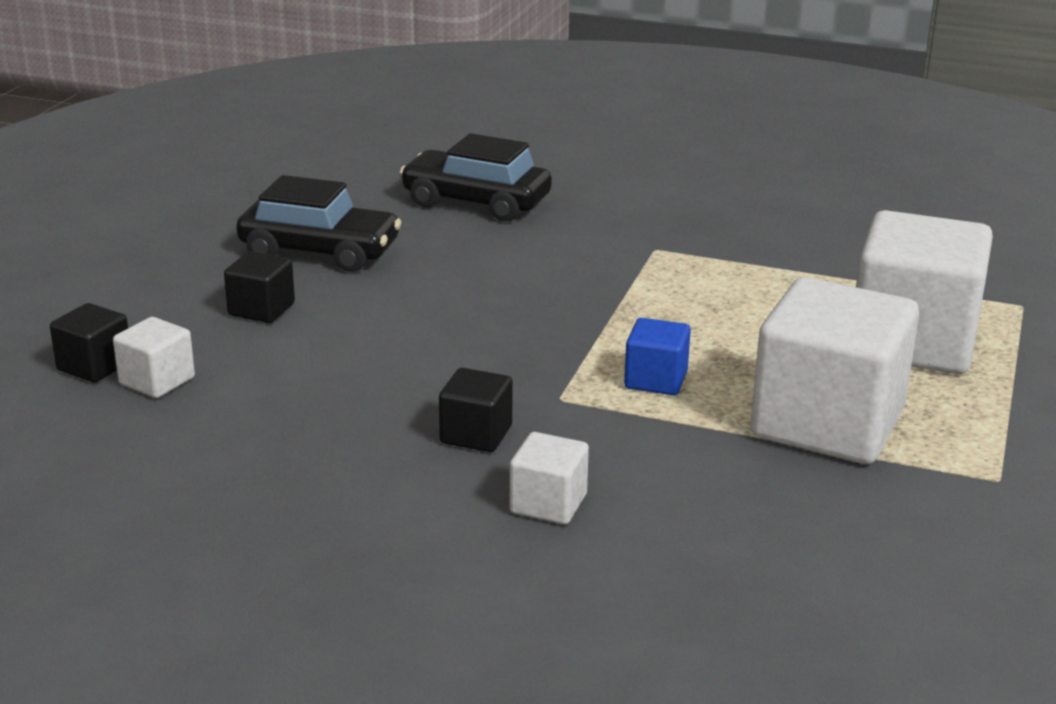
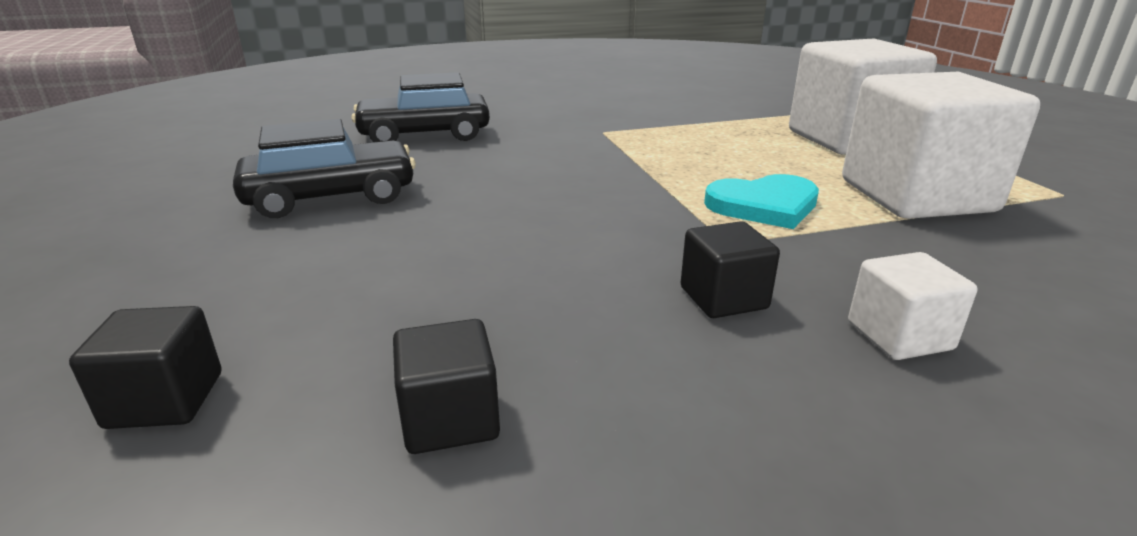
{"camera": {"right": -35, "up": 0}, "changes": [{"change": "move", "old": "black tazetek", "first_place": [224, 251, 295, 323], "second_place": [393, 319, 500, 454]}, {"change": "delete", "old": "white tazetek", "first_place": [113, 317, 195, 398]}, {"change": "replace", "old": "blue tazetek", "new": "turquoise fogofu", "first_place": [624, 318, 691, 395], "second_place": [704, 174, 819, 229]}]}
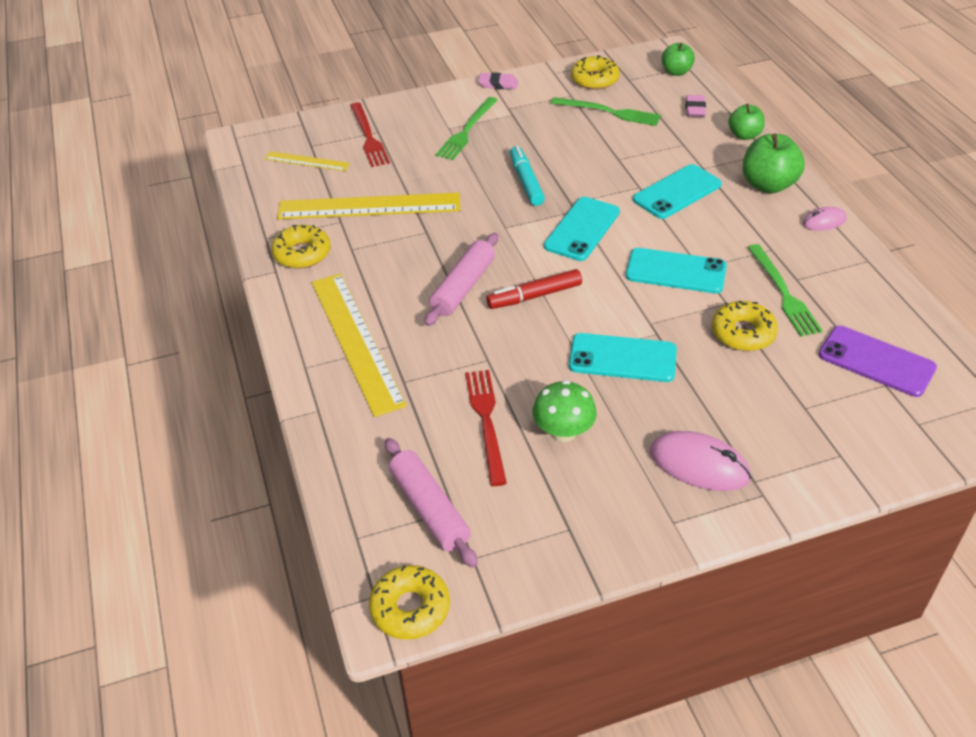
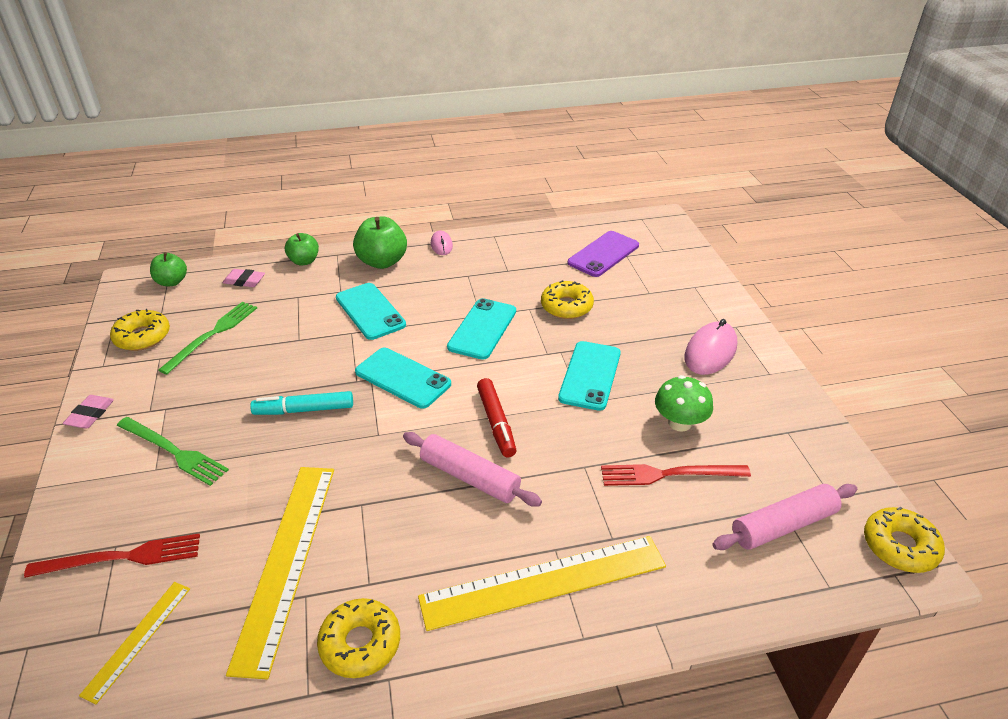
{"camera": {"right": -85, "up": -5}, "changes": [{"change": "delete", "old": "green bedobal", "first_place": [747, 244, 823, 337]}]}
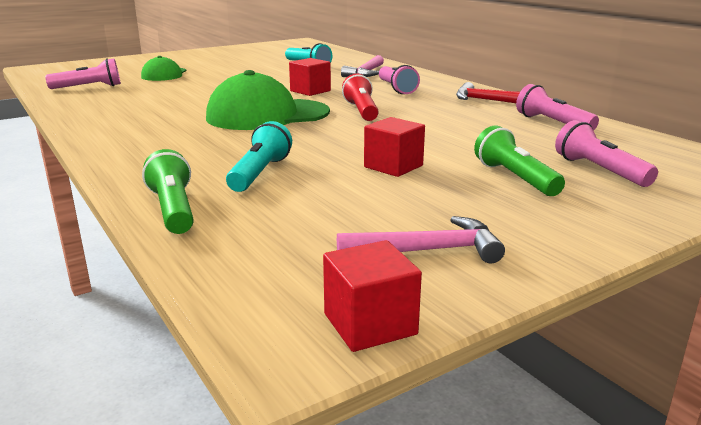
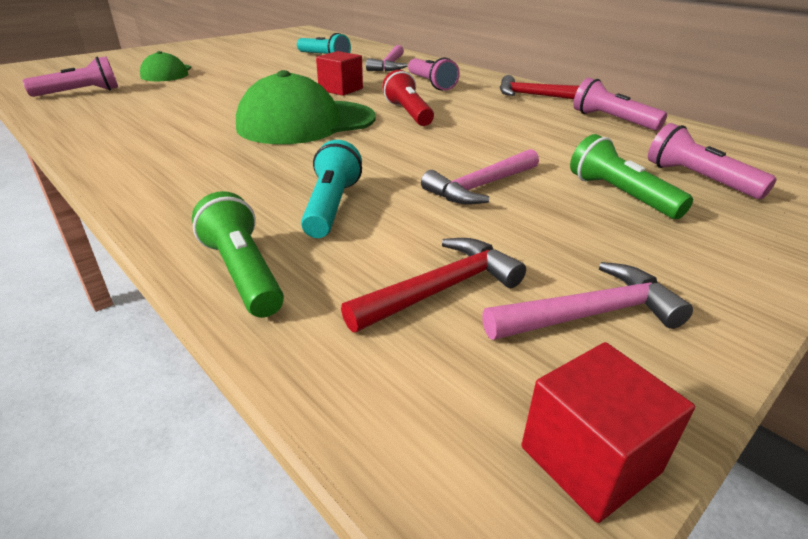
{"camera": {"right": -10, "up": 10}, "changes": [{"change": "replace", "old": "red tazetek", "new": "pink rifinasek", "first_place": [364, 117, 425, 177], "second_place": [421, 149, 539, 204]}, {"change": "insert", "new": "red rifinasek", "second_place": [341, 238, 526, 332]}]}
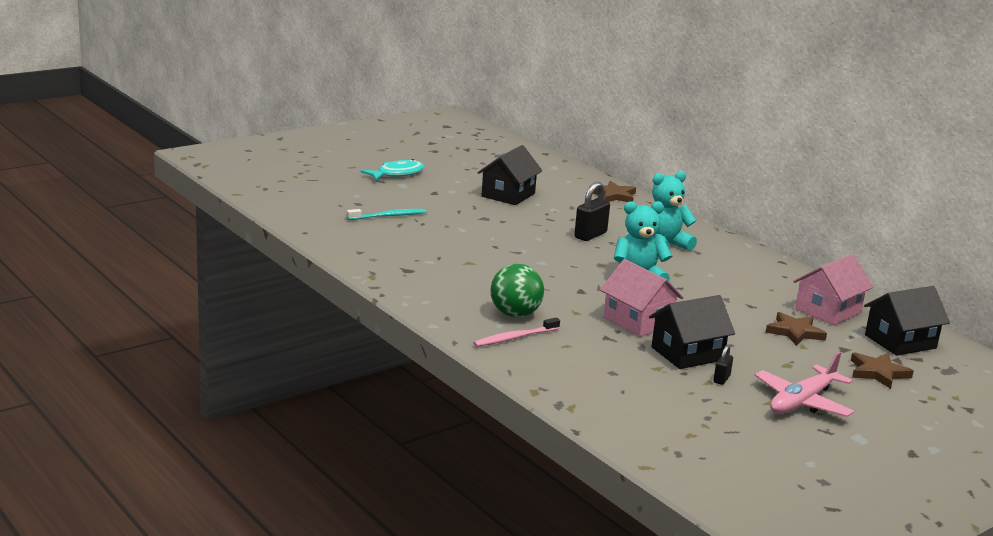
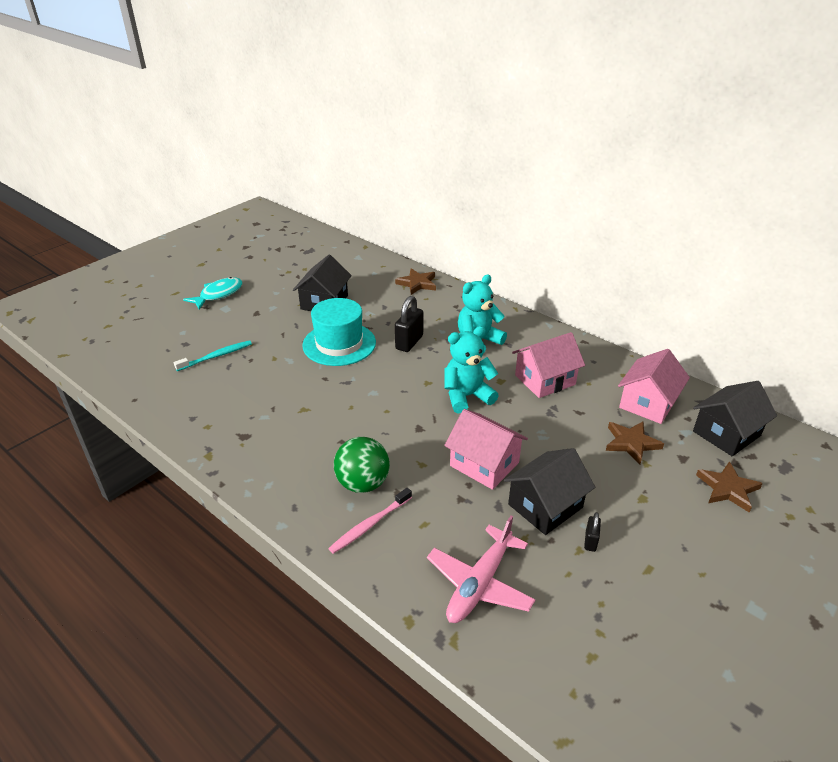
{"camera": {"right": -10, "up": 15}, "changes": [{"change": "move", "old": "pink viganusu", "first_place": [755, 352, 854, 417], "second_place": [427, 516, 536, 623]}, {"change": "insert", "new": "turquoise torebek", "second_place": [302, 298, 376, 366]}, {"change": "insert", "new": "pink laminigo", "second_place": [512, 332, 585, 398]}]}
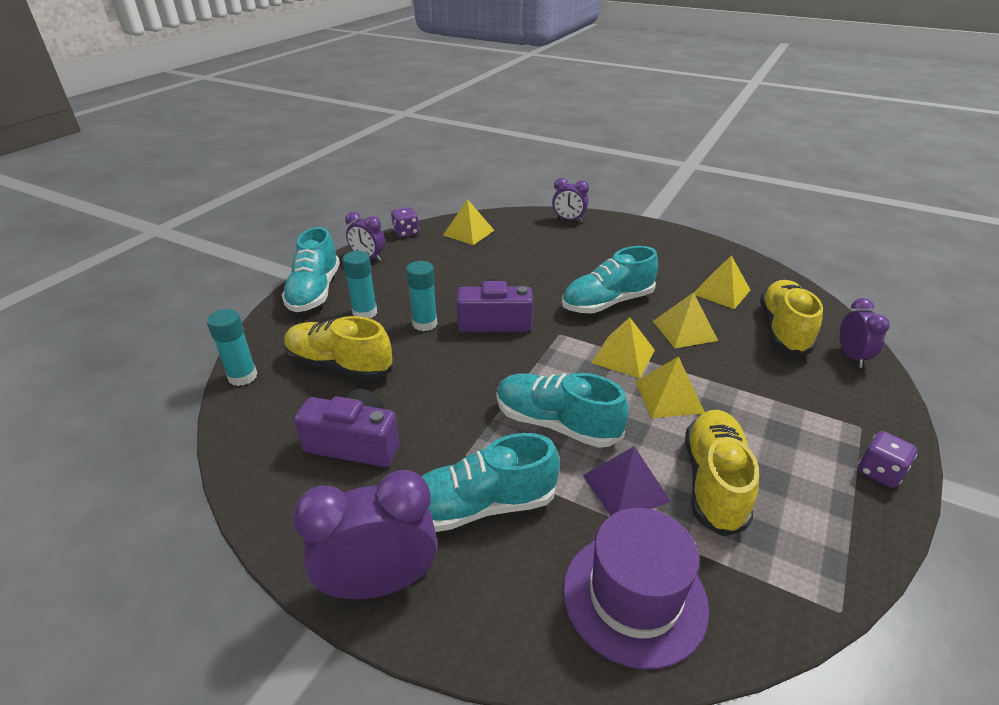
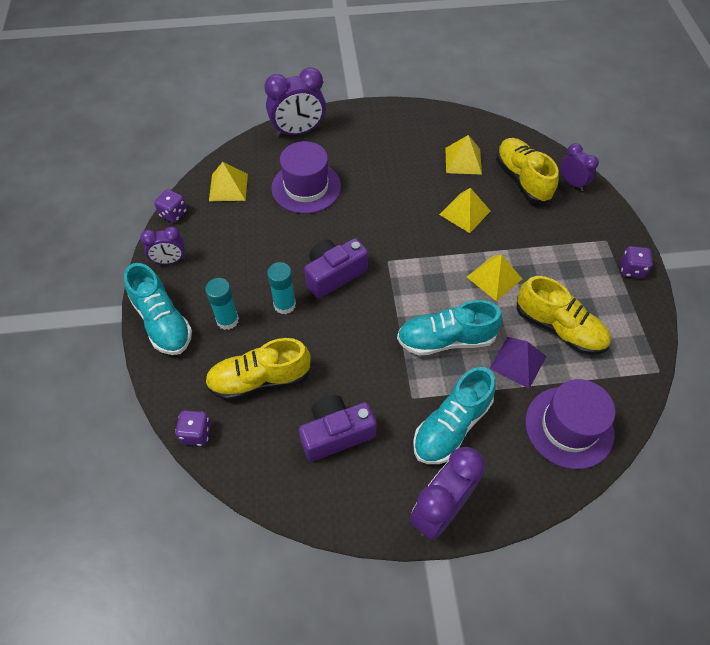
{"camera": {"right": -35, "up": 20}, "changes": [{"change": "resize", "old": "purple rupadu", "first_place": [552, 178, 589, 222], "second_place": [264, 67, 326, 137], "factor": 1.71}, {"change": "delete", "old": "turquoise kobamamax", "first_place": [562, 246, 658, 314]}, {"change": "replace", "old": "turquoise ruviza", "new": "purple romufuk", "first_place": [207, 309, 258, 386], "second_place": [175, 410, 211, 446]}, {"change": "delete", "old": "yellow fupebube", "first_place": [591, 317, 655, 378]}, {"change": "rotate", "old": "yellow kobamamax", "first_place": [685, 410, 759, 536], "second_place": [517, 276, 611, 355], "degrees": 150}, {"change": "insert", "new": "purple torebek", "second_place": [271, 141, 341, 214]}]}
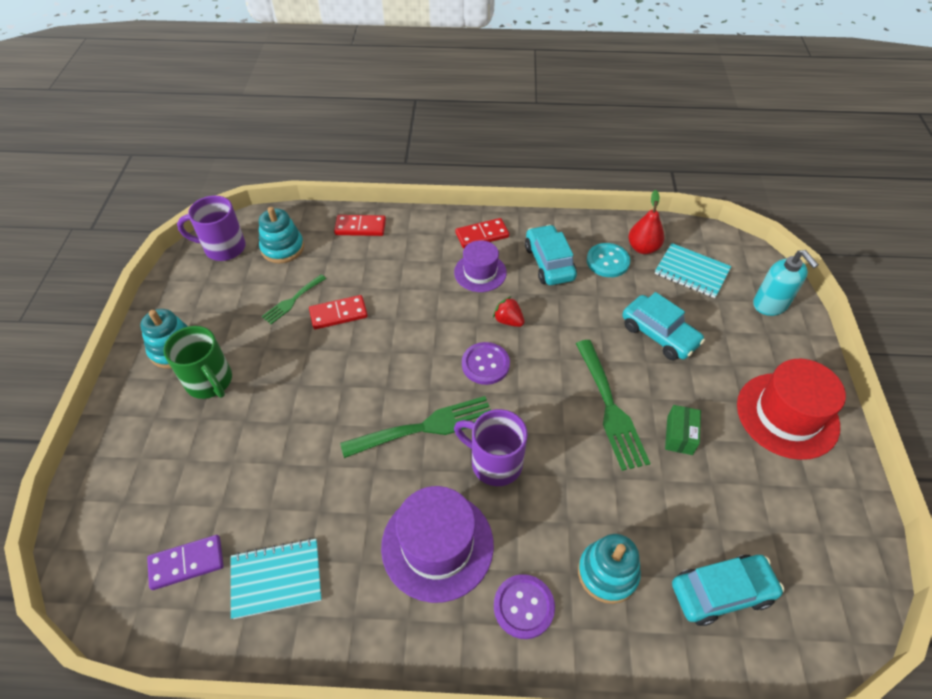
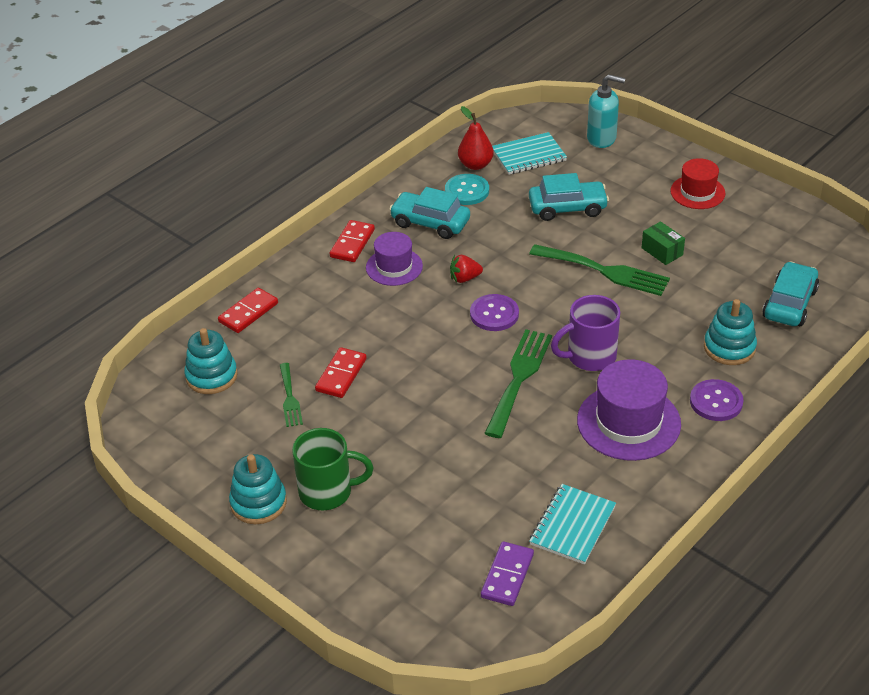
{"camera": {"right": -50, "up": -10}, "changes": [{"change": "delete", "old": "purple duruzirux", "first_place": [177, 195, 246, 261]}, {"change": "resize", "old": "red torebek", "first_place": [737, 359, 846, 460], "second_place": [670, 158, 725, 209], "factor": 0.62}]}
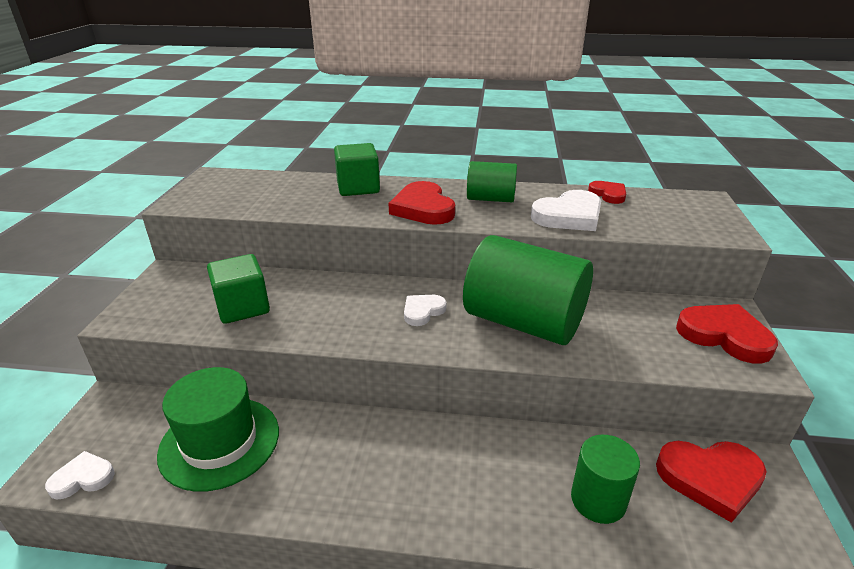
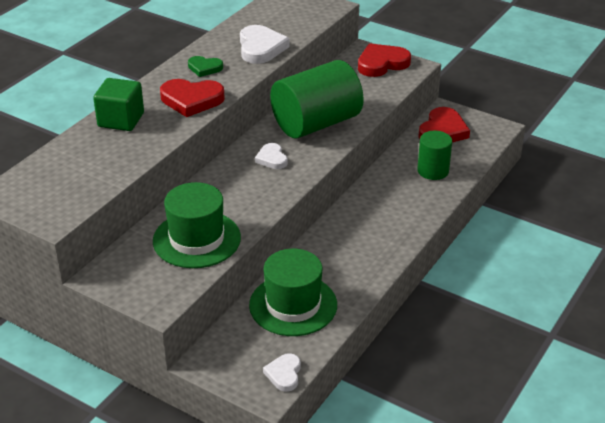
{"camera": {"right": -65, "up": 5}, "changes": [{"change": "replace", "old": "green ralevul", "new": "green fogofu", "first_place": [467, 161, 517, 202], "second_place": [188, 56, 223, 77]}, {"change": "delete", "old": "red fogofu", "first_place": [588, 181, 626, 204]}, {"change": "replace", "old": "green tazetek", "new": "green torebek", "first_place": [207, 254, 270, 324], "second_place": [153, 182, 241, 268]}]}
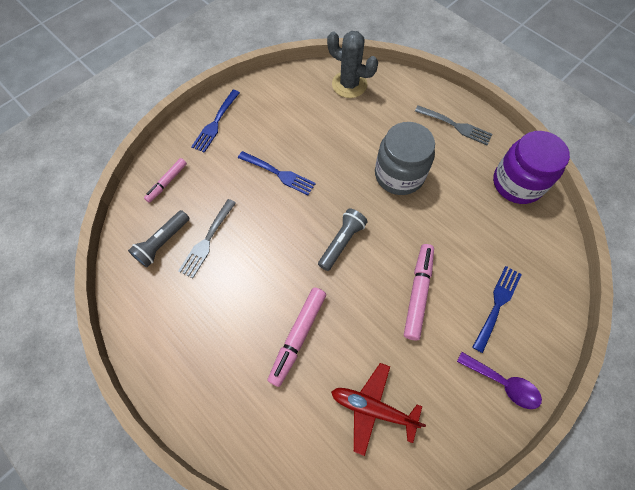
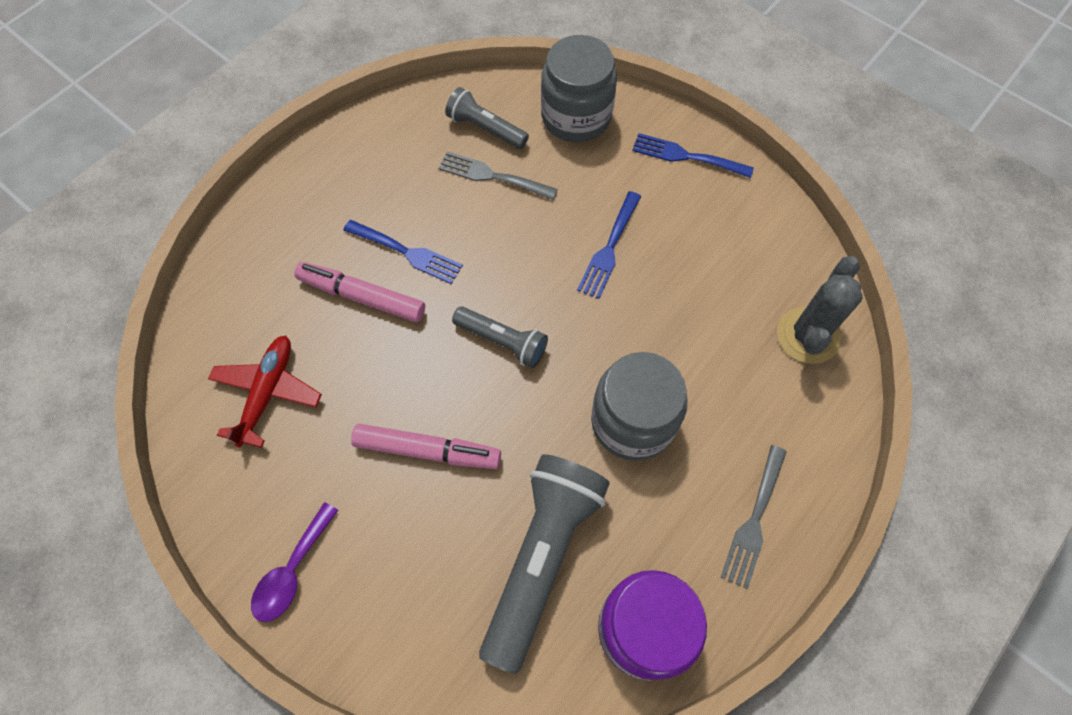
{"camera": {"right": 85, "up": 0}, "changes": [{"change": "replace", "old": "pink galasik", "new": "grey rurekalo", "first_place": [144, 158, 187, 203], "second_place": [541, 35, 617, 142]}, {"change": "move", "old": "blue bedobal", "first_place": [473, 266, 522, 353], "second_place": [343, 220, 463, 284]}, {"change": "insert", "new": "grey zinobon", "second_place": [479, 454, 610, 674]}]}
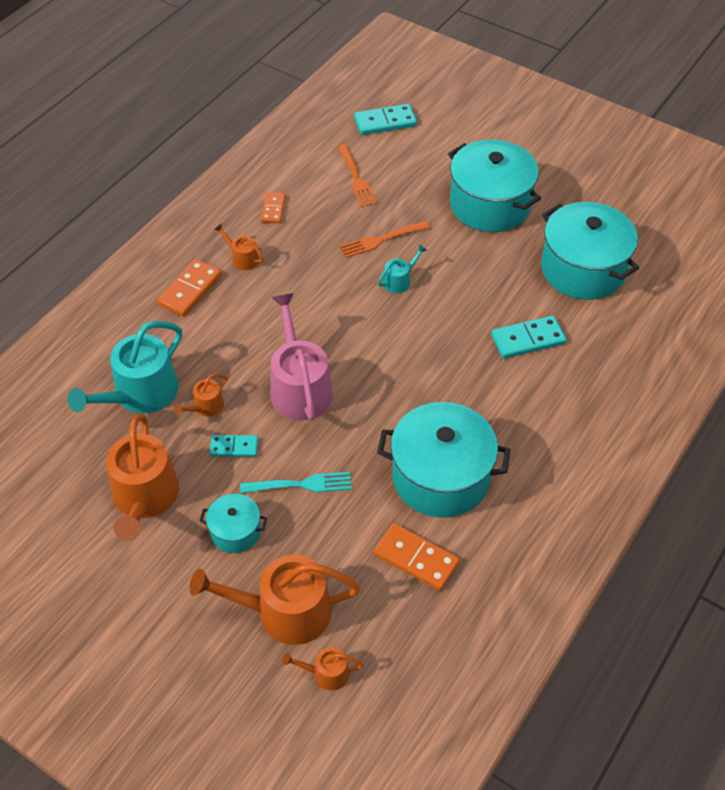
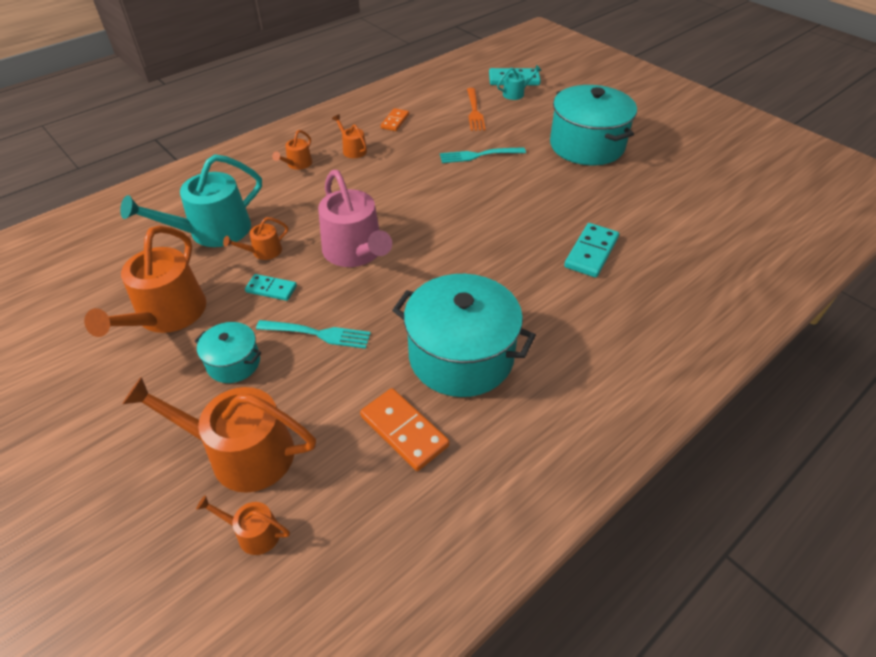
{"camera": {"right": 15, "up": -5}, "changes": [{"change": "delete", "old": "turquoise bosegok", "first_place": [541, 202, 639, 300]}, {"change": "recolor", "old": "orange bedobal", "new": "turquoise bedobal", "first_place": [339, 221, 430, 258], "second_place": [440, 147, 526, 163]}, {"change": "move", "old": "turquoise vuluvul", "first_place": [378, 245, 427, 293], "second_place": [497, 65, 542, 100]}, {"change": "replace", "old": "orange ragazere", "new": "orange vuluvul", "first_place": [157, 259, 222, 317], "second_place": [272, 130, 312, 170]}, {"change": "rotate", "old": "pink vuluvul", "first_place": [270, 293, 333, 421], "second_place": [318, 170, 392, 267], "degrees": 150}, {"change": "rotate", "old": "turquoise ragazere", "first_place": [491, 316, 566, 359], "second_place": [564, 223, 619, 278], "degrees": -60}]}
